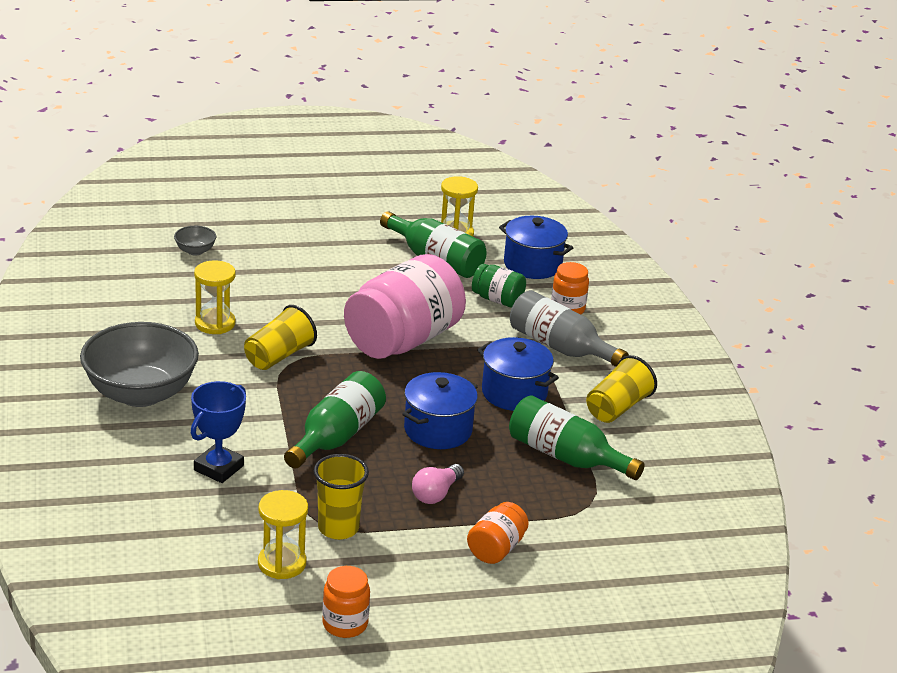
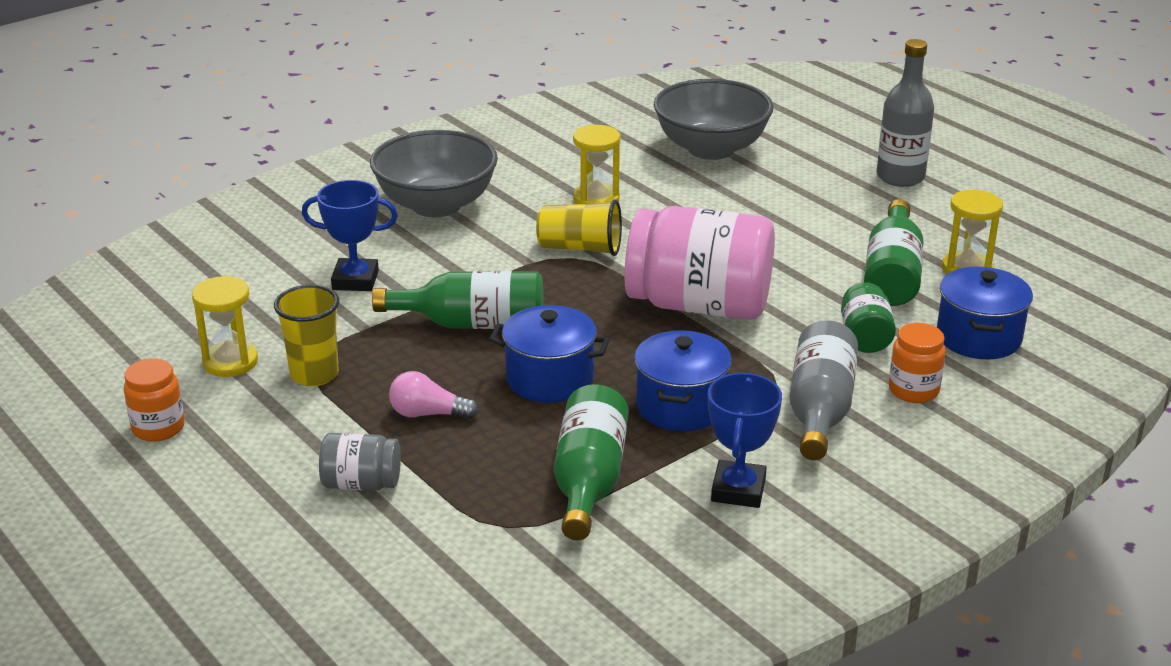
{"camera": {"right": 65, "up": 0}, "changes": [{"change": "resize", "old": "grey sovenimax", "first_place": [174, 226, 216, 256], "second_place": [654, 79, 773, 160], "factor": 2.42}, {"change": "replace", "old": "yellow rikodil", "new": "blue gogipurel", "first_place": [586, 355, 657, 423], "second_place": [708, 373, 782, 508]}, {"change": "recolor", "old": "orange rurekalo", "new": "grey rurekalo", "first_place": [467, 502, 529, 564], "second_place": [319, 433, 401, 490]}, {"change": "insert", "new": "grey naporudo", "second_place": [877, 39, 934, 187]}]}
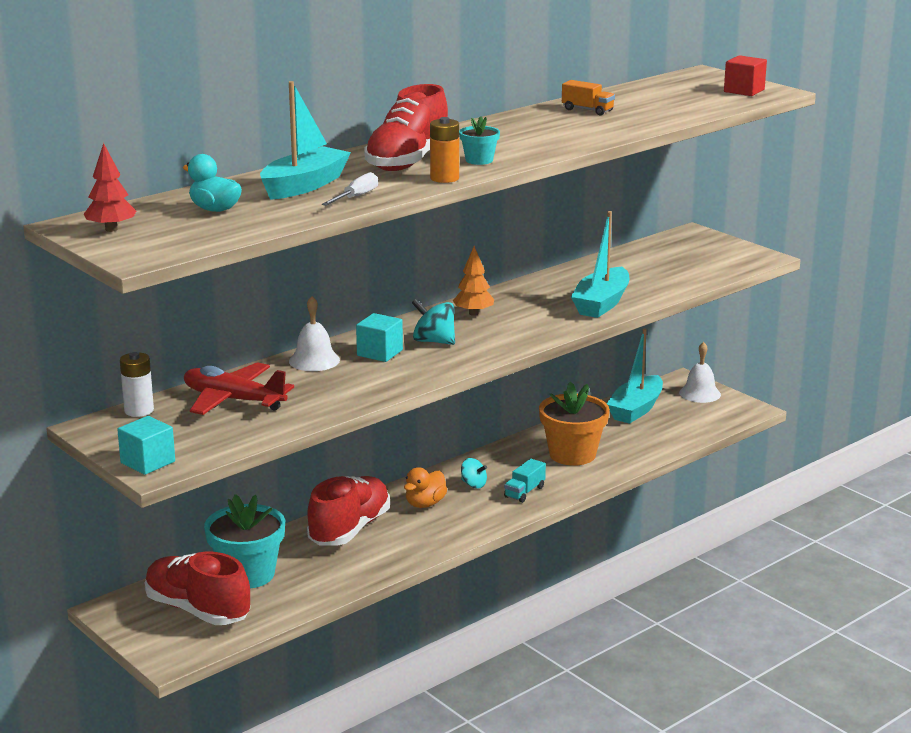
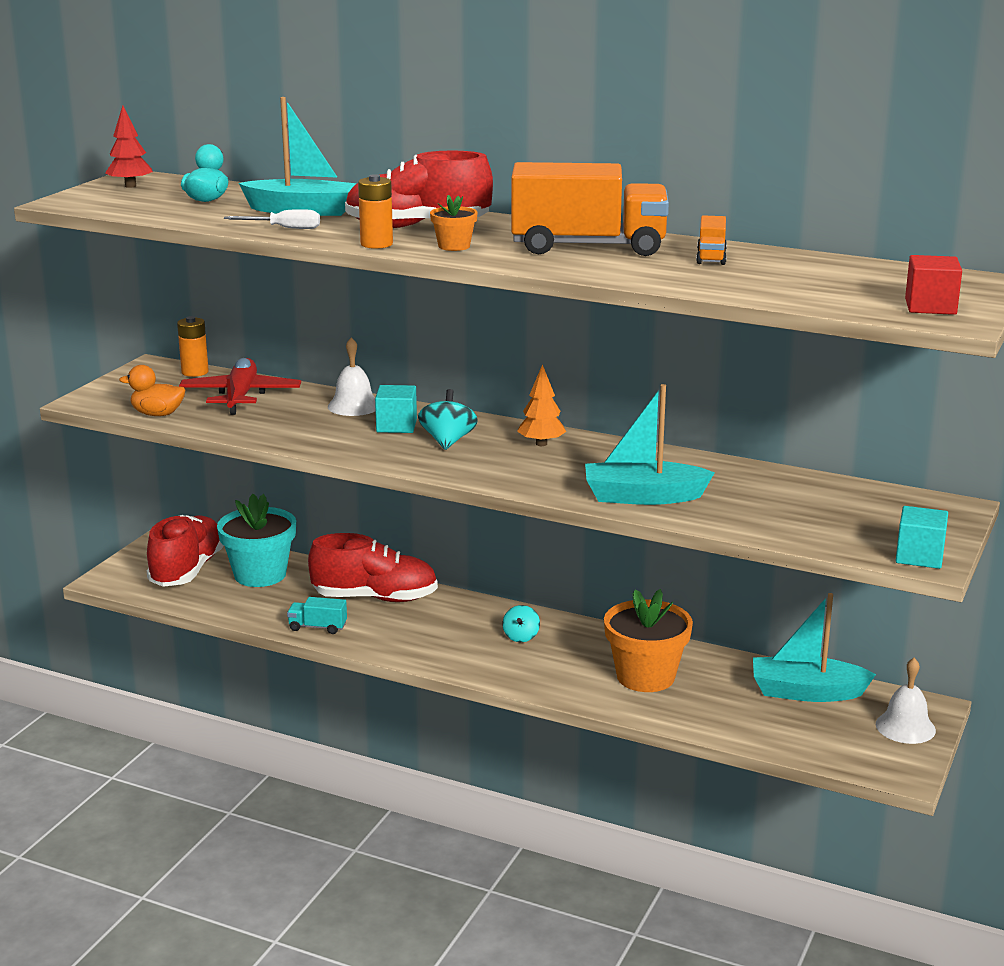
{"camera": {"right": 65, "up": 0}, "changes": [{"change": "recolor", "old": "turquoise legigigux", "new": "orange legigigux", "first_place": [459, 116, 500, 165], "second_place": [430, 195, 478, 251]}, {"change": "recolor", "old": "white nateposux", "new": "orange nateposux", "first_place": [120, 352, 154, 417], "second_place": [177, 316, 209, 377]}, {"change": "move", "old": "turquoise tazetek", "first_place": [117, 416, 175, 475], "second_place": [896, 506, 948, 569]}, {"change": "move", "old": "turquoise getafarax", "first_place": [504, 459, 546, 503], "second_place": [287, 597, 347, 634]}, {"change": "move", "old": "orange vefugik", "first_place": [404, 467, 447, 508], "second_place": [119, 365, 185, 416]}, {"change": "insert", "new": "orange getafarax", "second_place": [511, 162, 669, 256]}]}
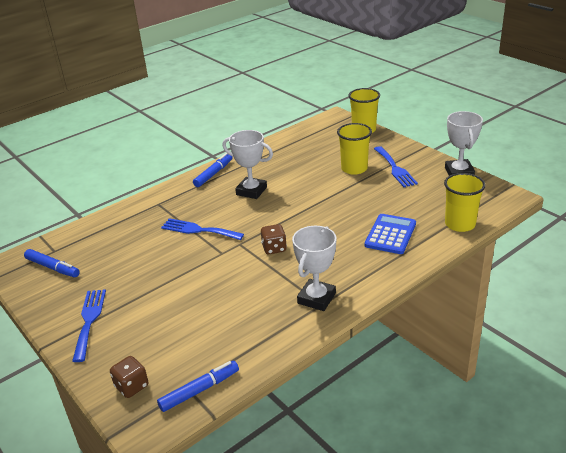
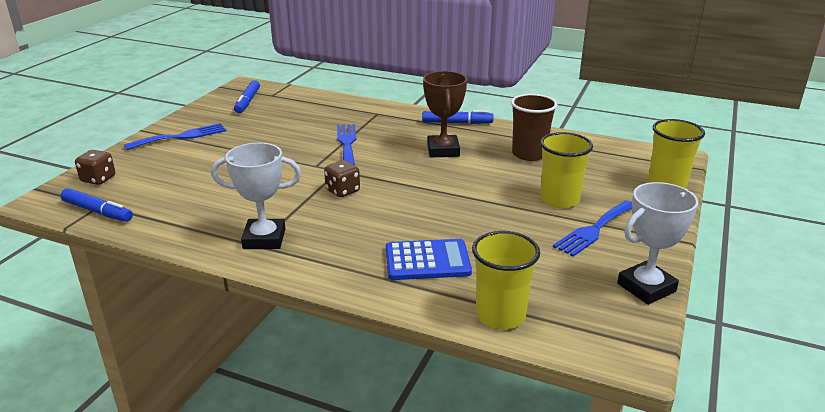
{"camera": {"right": 60, "up": -5}, "changes": [{"change": "recolor", "old": "white gogipurel", "new": "brown gogipurel", "first_place": [223, 130, 273, 199], "second_place": [423, 71, 467, 157]}, {"change": "insert", "new": "brown rikodil", "second_place": [511, 94, 557, 161]}]}
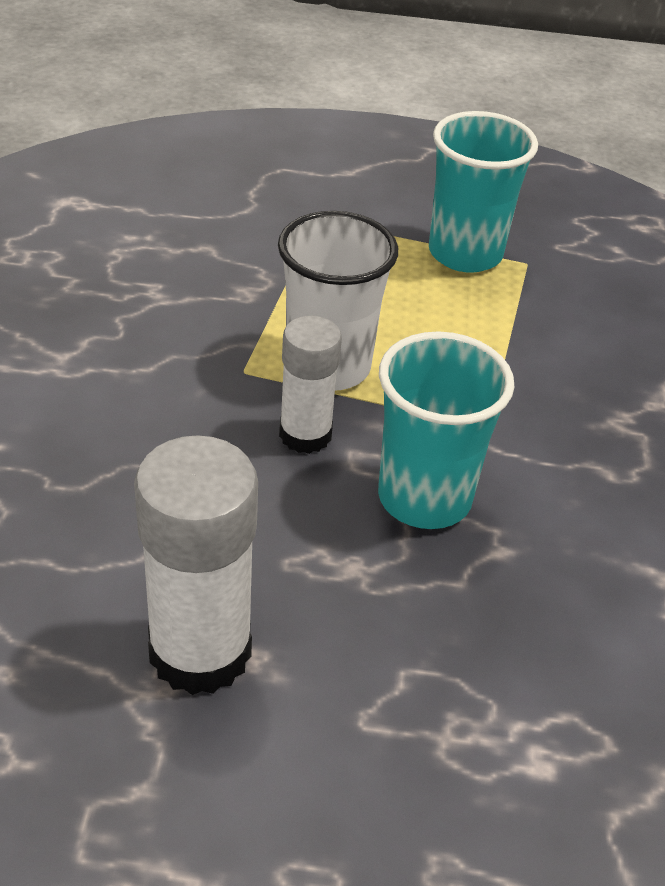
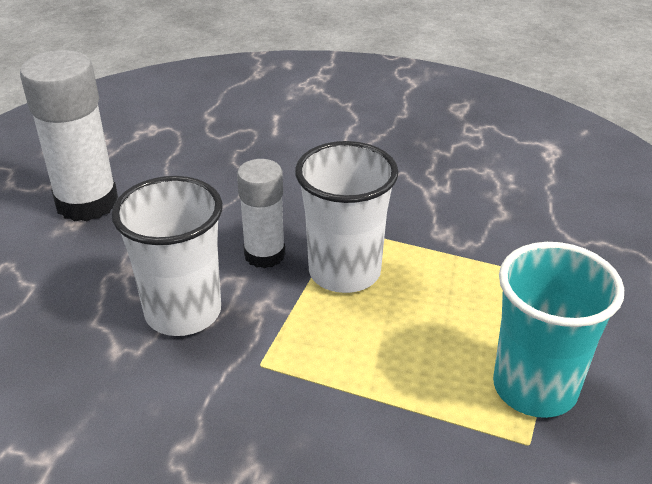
{"camera": {"right": 100, "up": -5}, "changes": [{"change": "recolor", "old": "turquoise rikodil", "new": "white rikodil", "first_place": [378, 331, 515, 529], "second_place": [111, 176, 223, 336]}]}
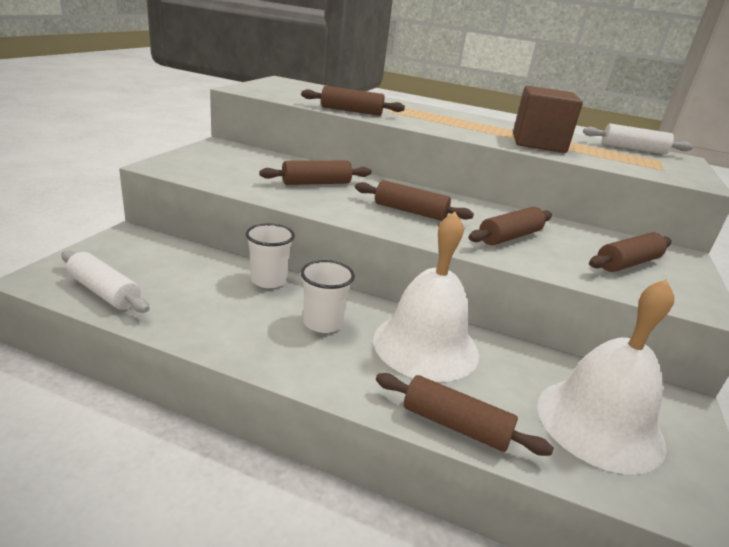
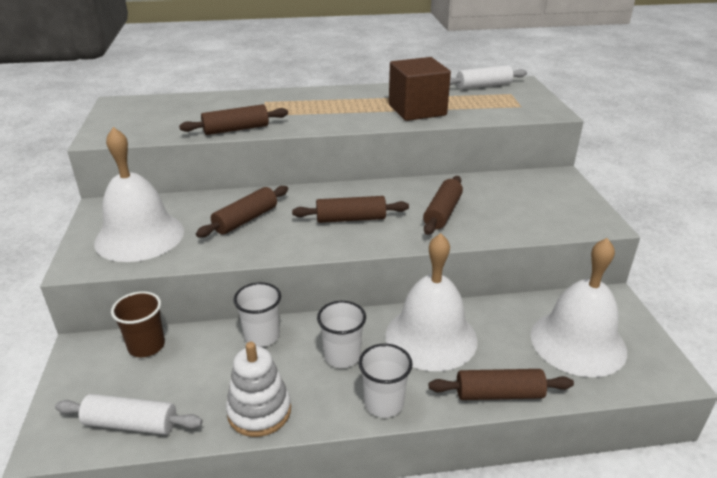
{"camera": {"right": -25, "up": 5}, "changes": [{"change": "delete", "old": "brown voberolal", "first_place": [589, 233, 671, 272]}, {"change": "insert", "new": "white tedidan", "second_place": [94, 127, 184, 262]}, {"change": "insert", "new": "brown rikodil", "second_place": [111, 291, 165, 357]}, {"change": "insert", "new": "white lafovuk", "second_place": [226, 342, 291, 437]}, {"change": "insert", "new": "white rikodil", "second_place": [359, 344, 413, 418]}]}
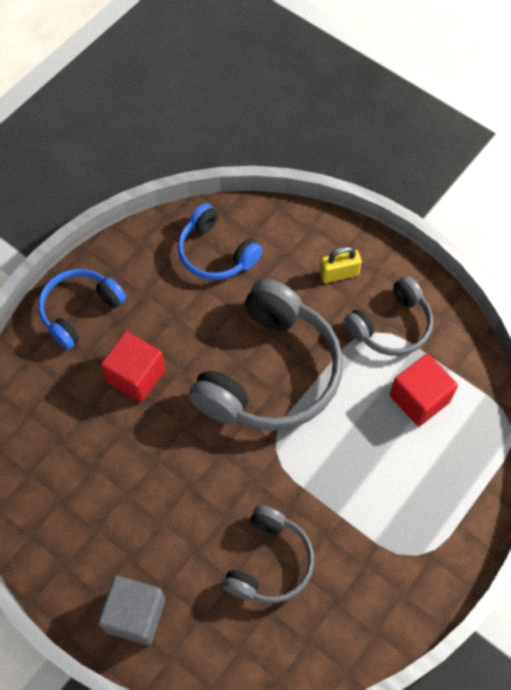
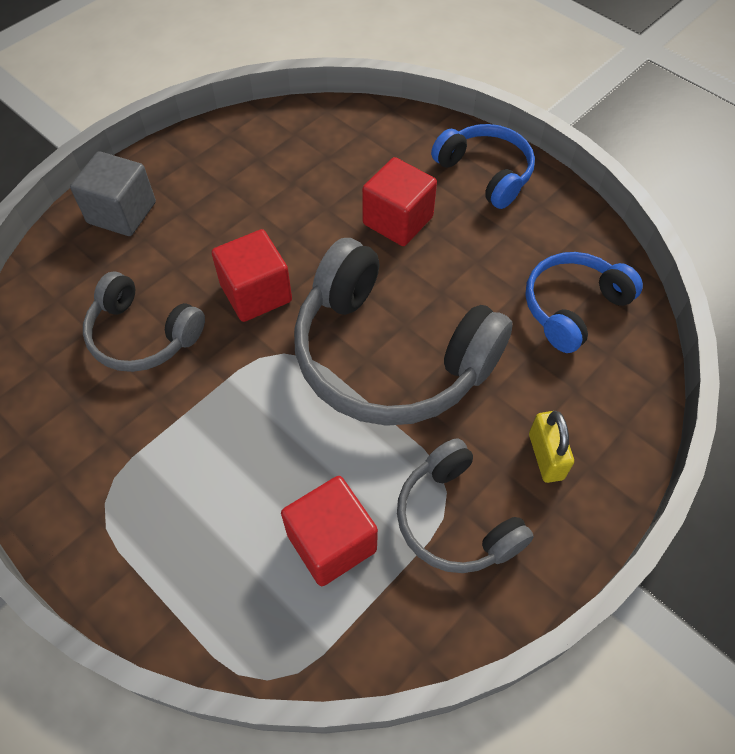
{"camera": {"right": 95, "up": -5}, "changes": [{"change": "insert", "new": "red tazetek", "second_place": [211, 229, 292, 322]}]}
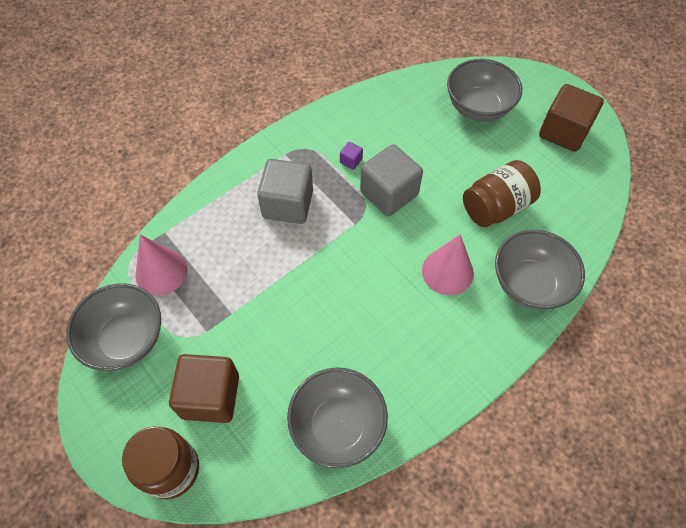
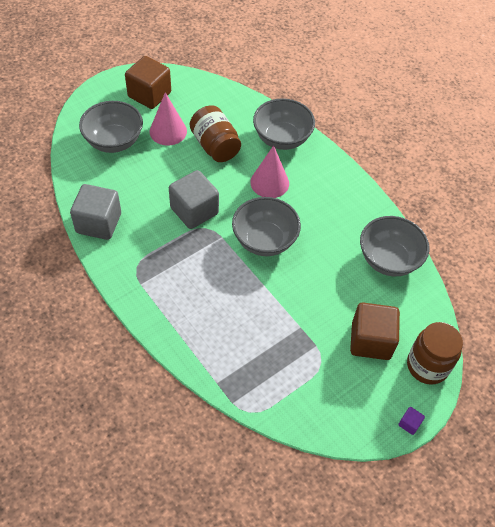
{"camera": {"right": -90, "up": -5}, "changes": [{"change": "move", "old": "purple tazetek", "first_place": [340, 142, 363, 170], "second_place": [398, 407, 425, 435]}, {"change": "move", "old": "grey tazetek", "first_place": [257, 159, 313, 224], "second_place": [70, 184, 121, 240]}, {"change": "move", "old": "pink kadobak", "first_place": [136, 235, 188, 296], "second_place": [150, 92, 187, 145]}, {"change": "move", "old": "grey sovenimax", "first_place": [66, 283, 161, 371], "second_place": [232, 197, 301, 256]}]}
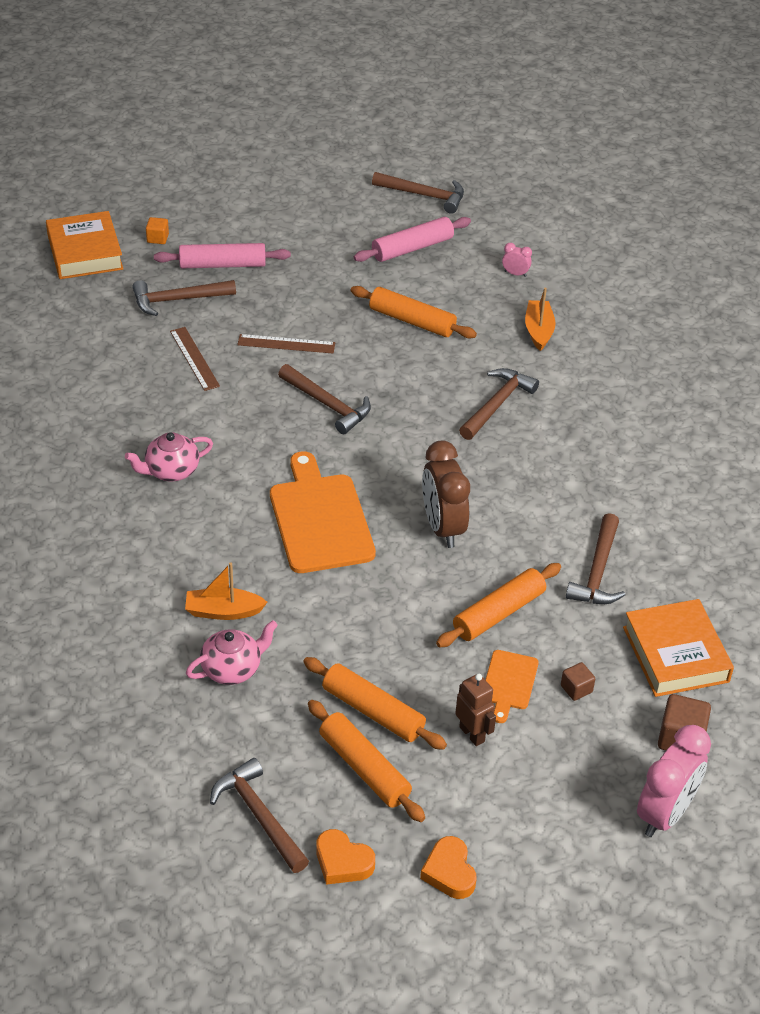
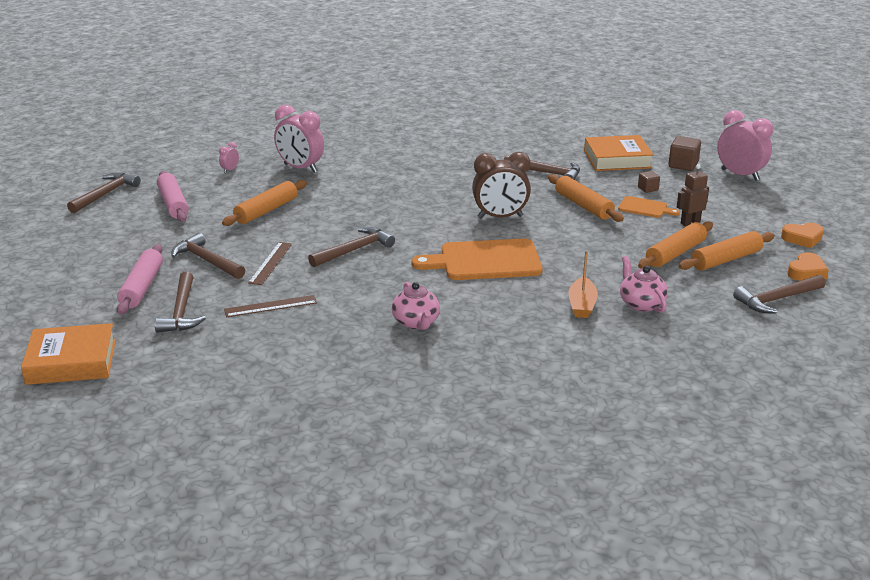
{"camera": {"right": -80, "up": -15}, "changes": [{"change": "delete", "old": "orange tazetek", "first_place": [146, 217, 169, 244]}, {"change": "replace", "old": "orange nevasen", "new": "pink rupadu", "first_place": [525, 288, 556, 351], "second_place": [274, 105, 324, 173]}, {"change": "move", "old": "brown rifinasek", "first_place": [459, 368, 539, 440], "second_place": [171, 233, 245, 279]}]}
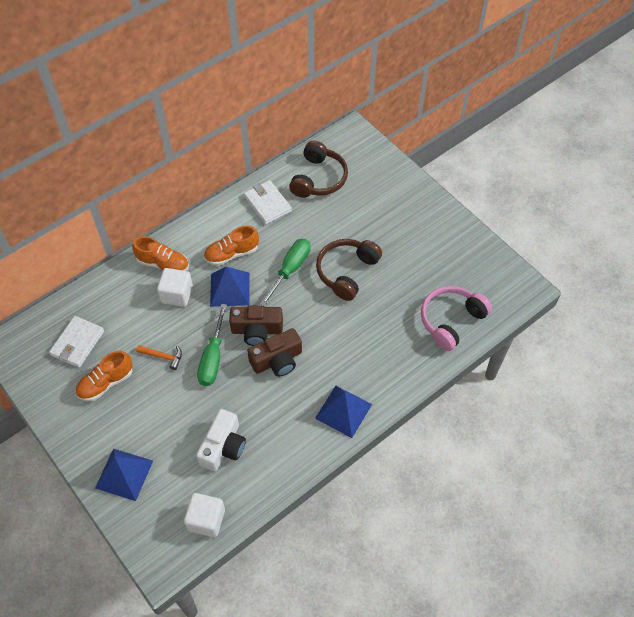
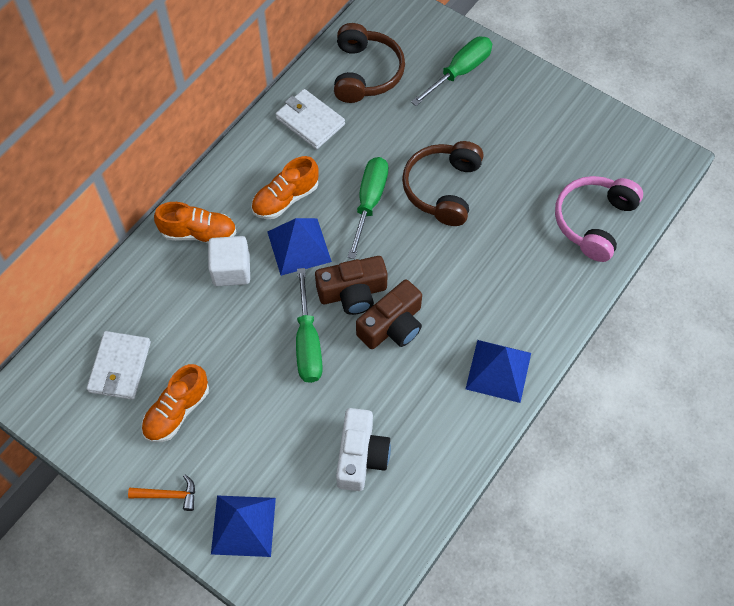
{"camera": {"right": -15, "up": 5}, "changes": [{"change": "move", "old": "orange rifinasek", "first_place": [136, 345, 182, 370], "second_place": [128, 474, 195, 511]}, {"change": "delete", "old": "white tazetek", "first_place": [184, 493, 225, 537]}, {"change": "insert", "new": "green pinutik", "second_place": [411, 37, 492, 106]}]}
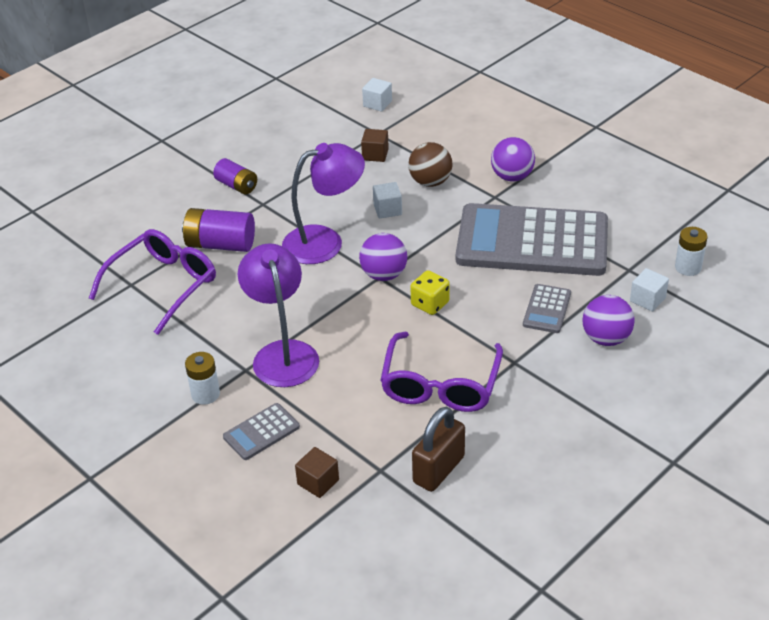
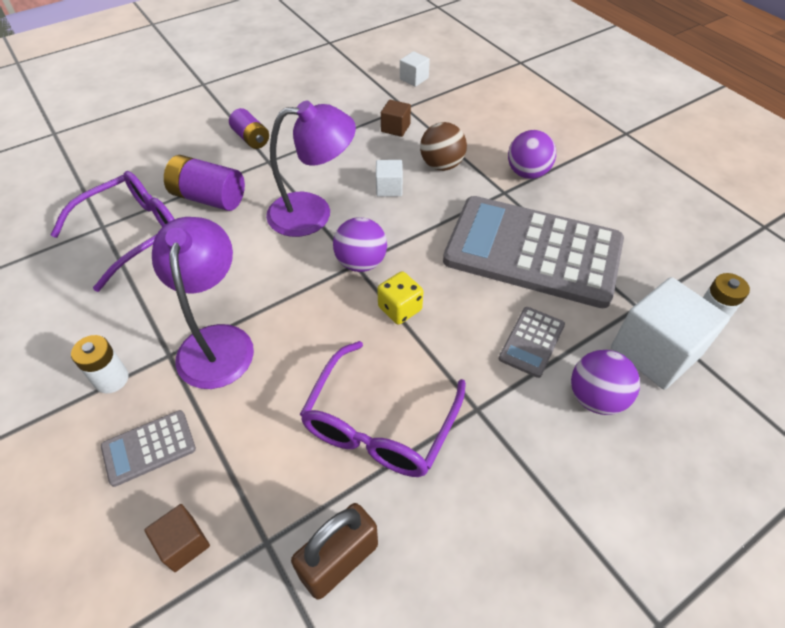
{"camera": {"right": 10, "up": 10}, "changes": [{"change": "resize", "old": "white tazetek", "first_place": [630, 268, 669, 311], "second_place": [611, 277, 730, 389], "factor": 2.03}]}
